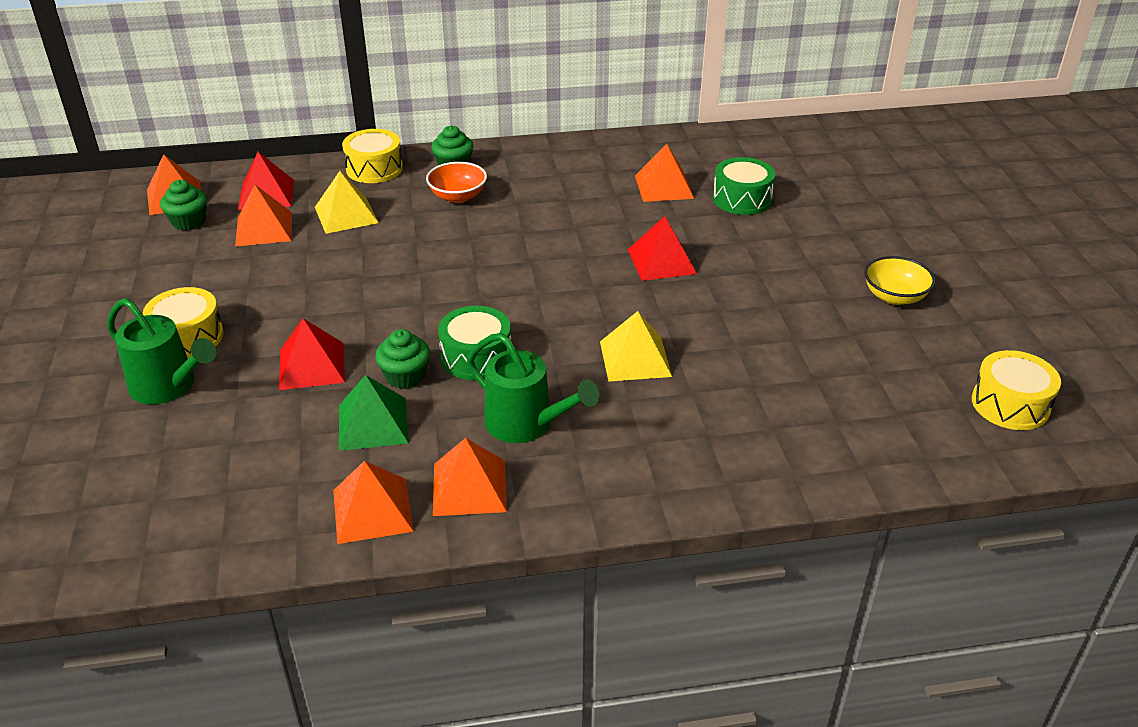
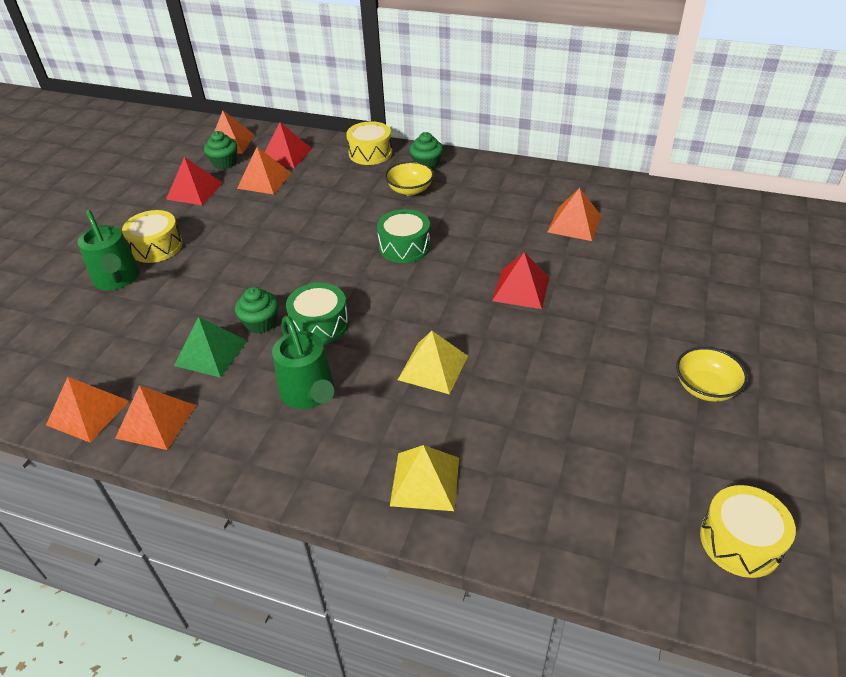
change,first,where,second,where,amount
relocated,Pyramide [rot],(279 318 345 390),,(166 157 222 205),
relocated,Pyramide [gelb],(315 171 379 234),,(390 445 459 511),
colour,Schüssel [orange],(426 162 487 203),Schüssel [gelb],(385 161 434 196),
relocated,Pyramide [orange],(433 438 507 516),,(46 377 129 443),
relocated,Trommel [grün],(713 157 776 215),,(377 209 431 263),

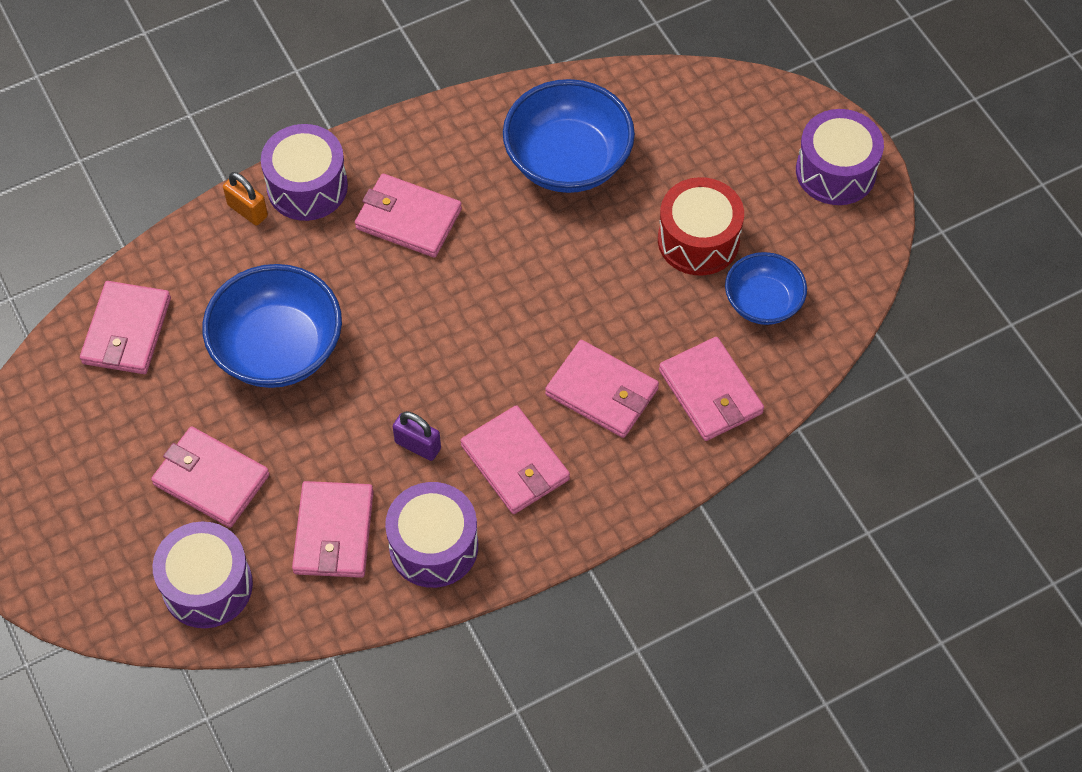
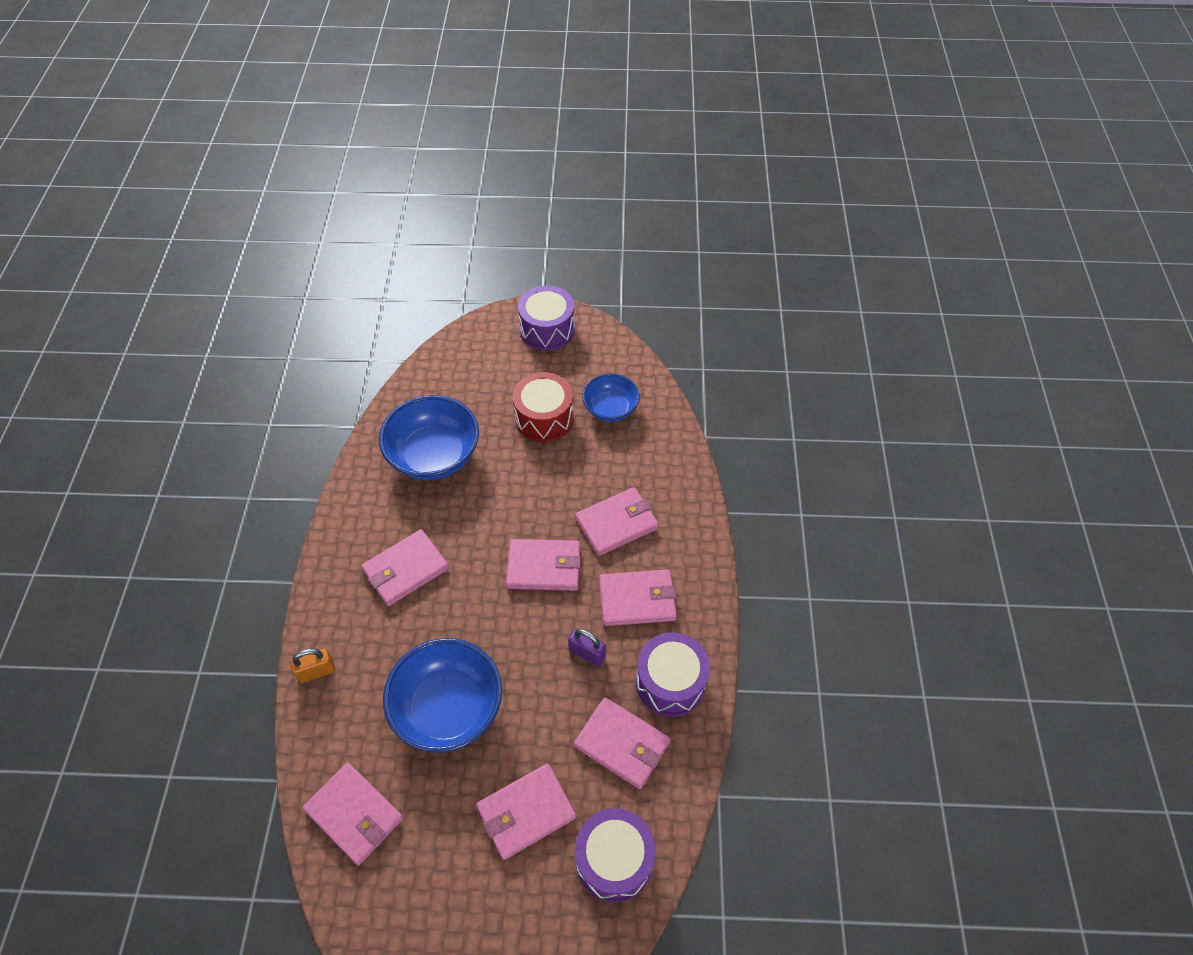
change,first,where,second,where,amount
missing,Trommel [lila],(261 124 348 221),,,
spun,Vorhängeschloss [lila],(393 411 441 461),,(568 628 606 666),60 degrees clockwise
relocated,Geldbörse [rosa],(659 337 764 441),,(506 539 581 591),

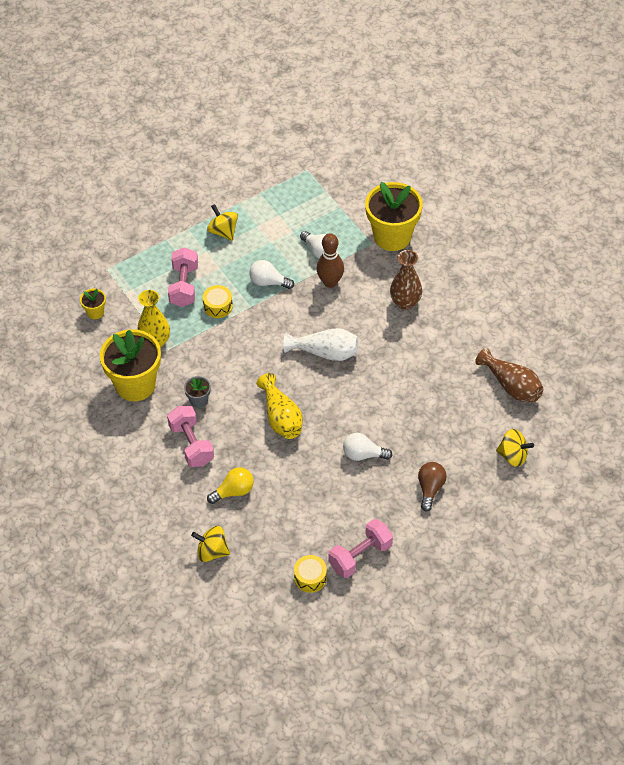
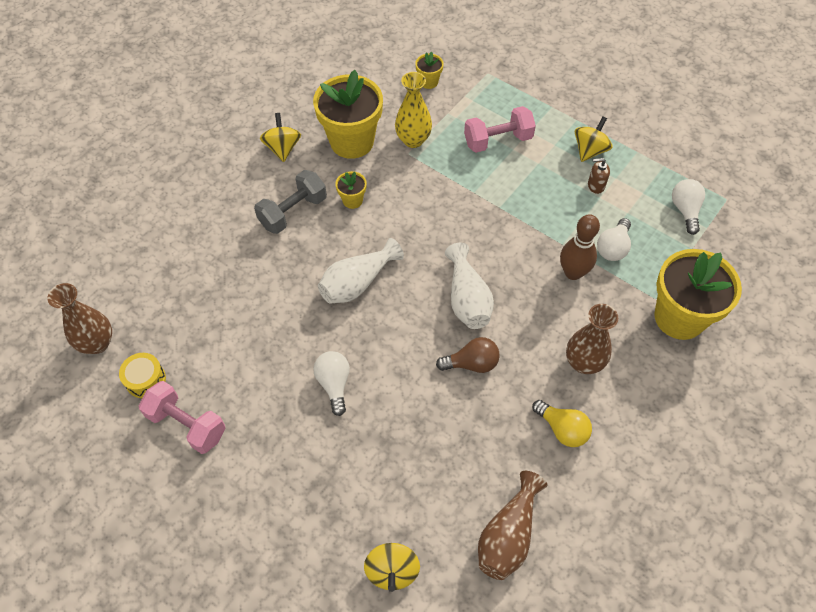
change,first,where,second,where,amount
colour,Hantel [rosa],(167 406 214 467),Hantel [grau],(254 170 327 234),
colour,Blumentopf [grau],(184 376 211 408),Blumentopf [gelb],(335 171 367 209),
relocated,Kreisel [gelb],(191 526 230 562),,(260 113 301 162),
missing,Trommel [gelb],(203 285 233 318),,,
relocated,Glühbirne [gelb],(207 467 254 504),,(532 400 592 447),
relocated,Glühbirne [weiß],(249 260 294 289),,(672 179 705 235),
colour,Vase [gelb],(257 373 303 439),Vase [weiß],(318 238 404 304),
relocated,Glühbirne [braun],(418 462 447 512),,(436 337 500 373),
appeared,,,Vase [braun],(47 283 112 354),
appeared,,,Seifenspender [braun],(588 158 610 194),

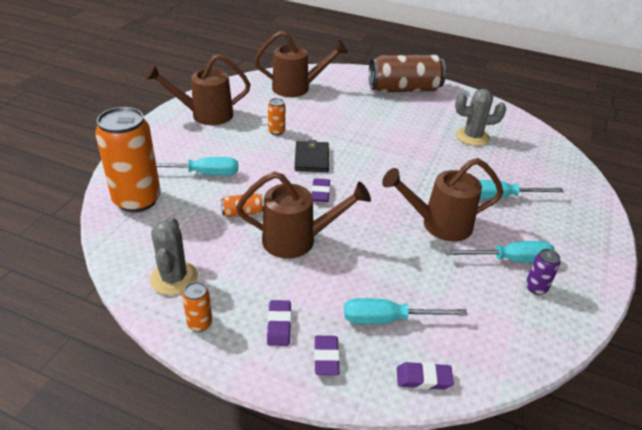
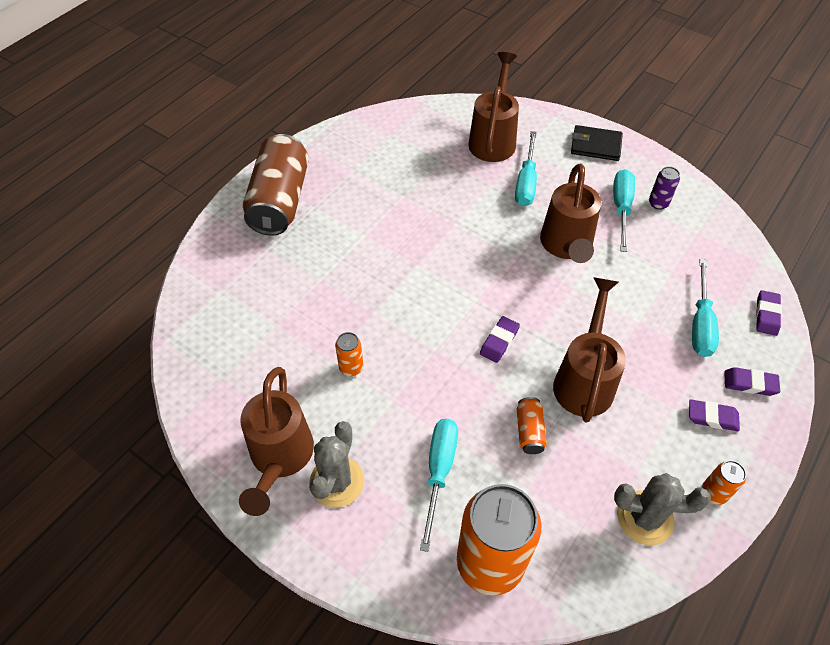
change,first,where,second,where,amount
relocated,Gießkanne [braun],(254 31 348 97),,(468 52 519 162),
relocated,Geldbörse [schwarz],(295 140 329 172),,(571 125 623 161),
spun,Radiergummi [lila],(311 178 330 202),,(480 316 520 363),75 degrees counterclockwise
relocated,Kaktus [grau],(455 89 506 146),,(309 421 364 508),

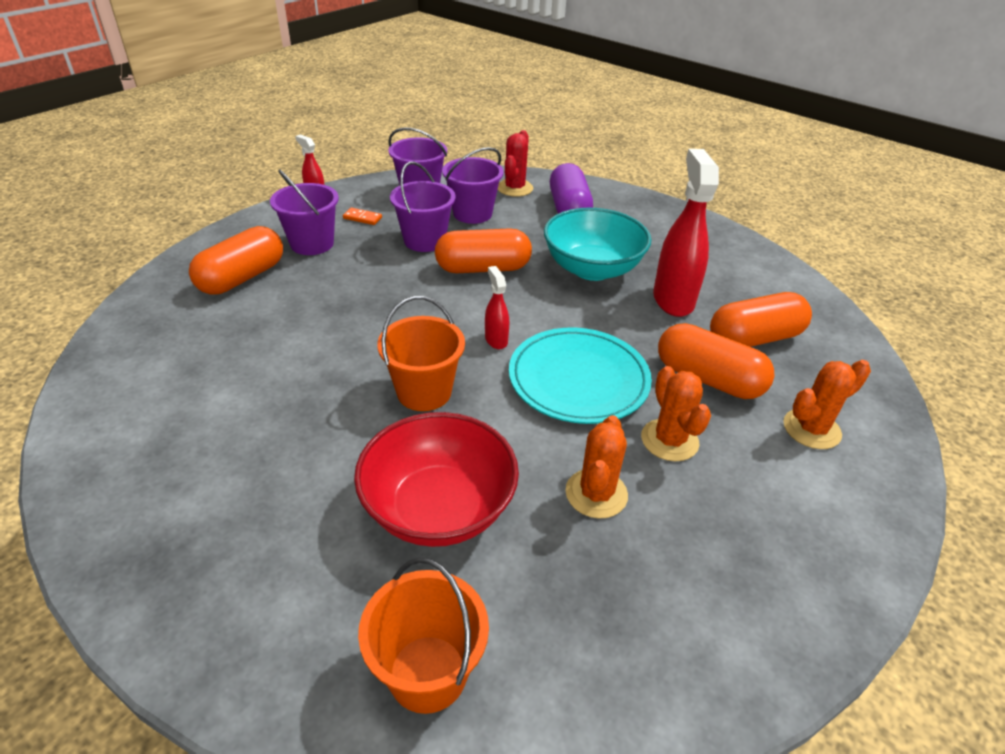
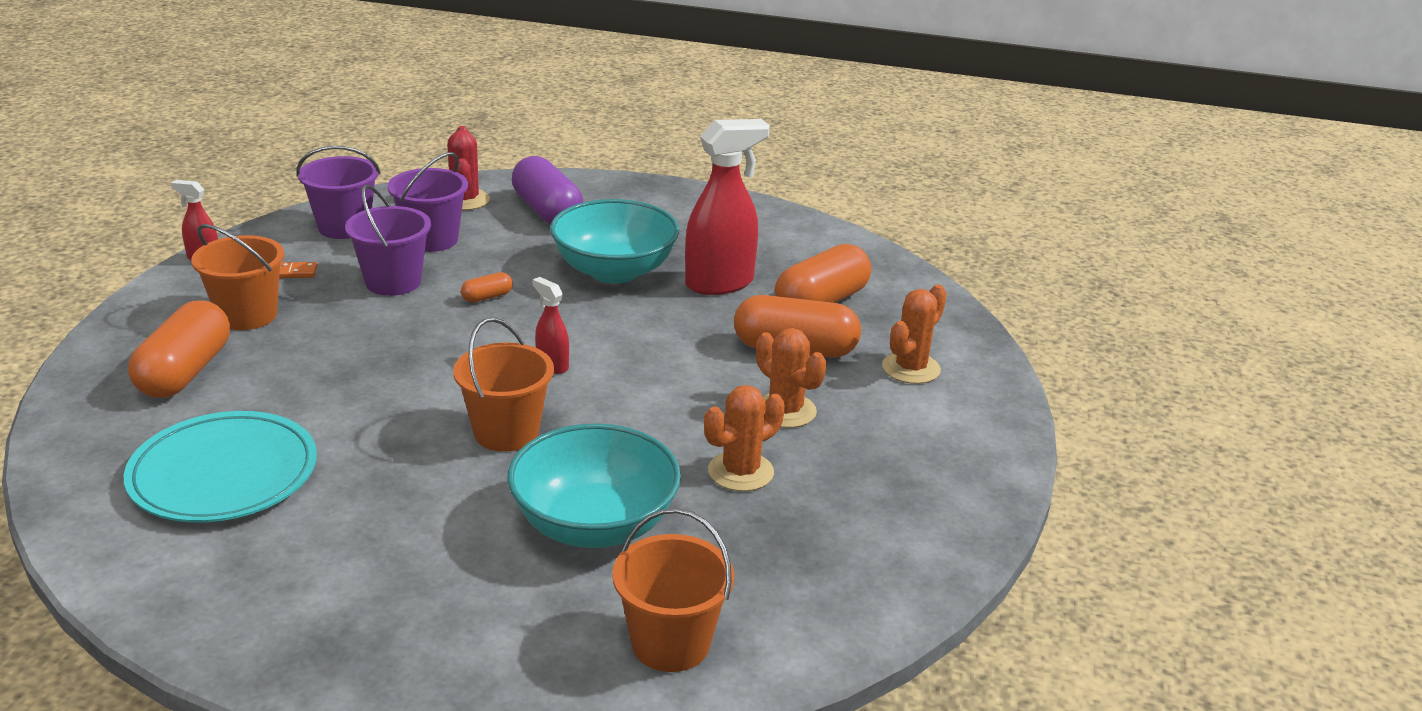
change,first,where,second,where,amount
colour,Eimer [lila],(270 169 339 255),Eimer [orange],(191 224 284 330),
colour,Schüssel [rot],(354 412 519 547),Schüssel [türkis],(508 423 681 548),
size,Kapsel [orange],(435 228 532 273),,(461 272 513 303),x0.45
relocated,Teller [türkis],(509 327 652 424),,(124 411 317 522),
spun,Kaktus [orange],(565 415 628 519),,(704 385 785 491),60 degrees clockwise
spun,Sprühflasche [rot],(653 149 719 317),,(685 119 770 295),90 degrees clockwise

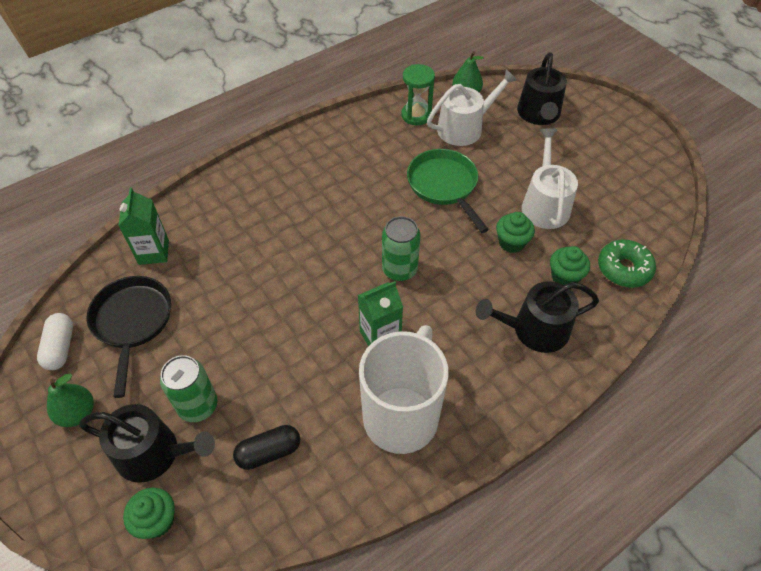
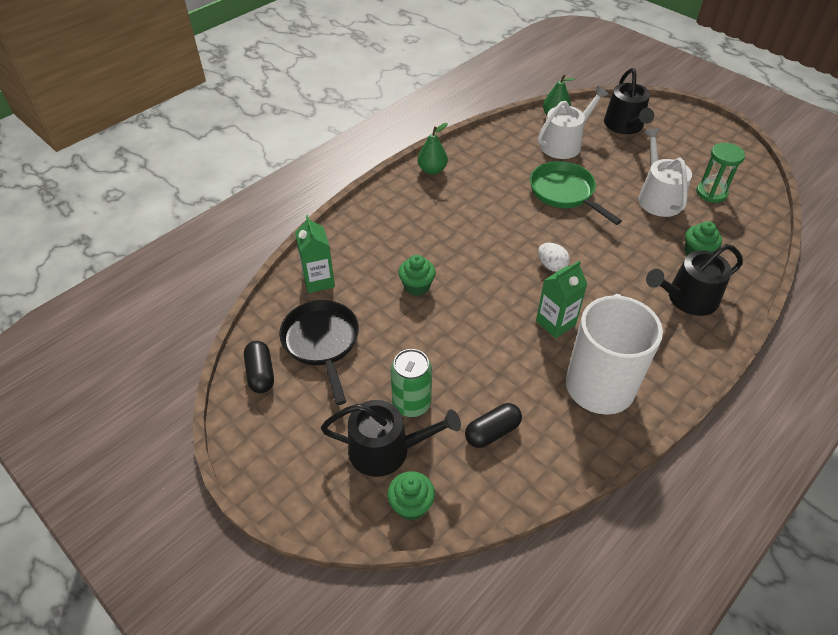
change,first,where,second,where,amount
colour,Kapsel [weiß],(37 313 73 370),Kapsel [schwarz],(244 341 274 393),
relocated,Birne [grün],(47 374 94 427),,(418 123 448 175),
exchanged,Dose [grün],(382 216 420 281),Ei [weiß],(538 243 570 272),
relocated,Sanduhr [grün],(401 64 435 125),,(696 143 745 203),
relocated,Muffin [grün],(496 212 535 253),,(399 255 436 296),
missing,Donut [grün],(598 239 656 288),,,

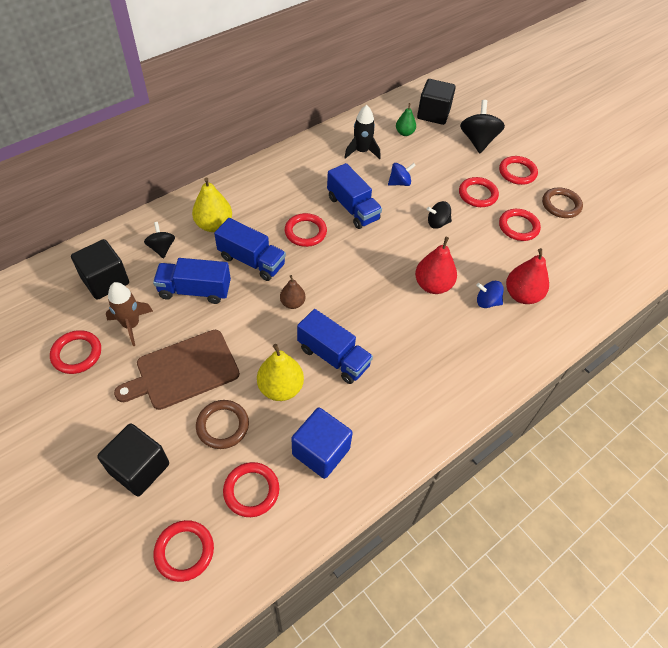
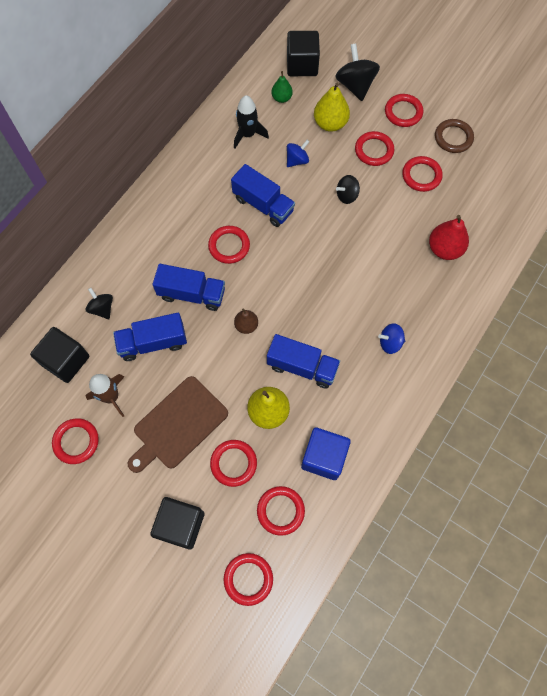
change,first,where,second,where,amount
relocated,Birne [gelb],(192 177 232 232),,(314 82 350 132),
colour,Ring [braun],(196 400 249 449),Ring [rot],(210 440 257 487),
missing,Birne [rot],(415 237 457 294),,,
relocated,Kreisel [blau],(476 281 504 308),,(378 323 405 354),

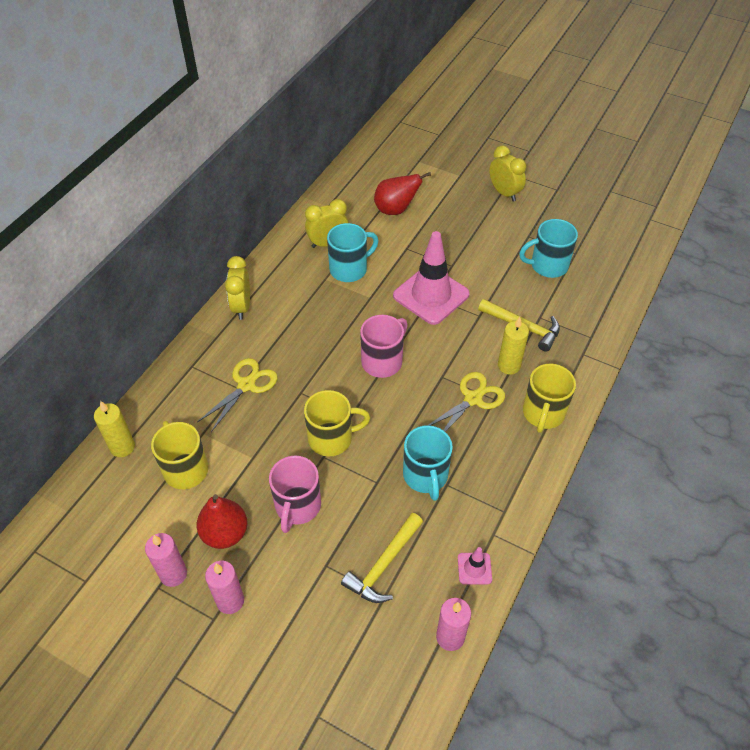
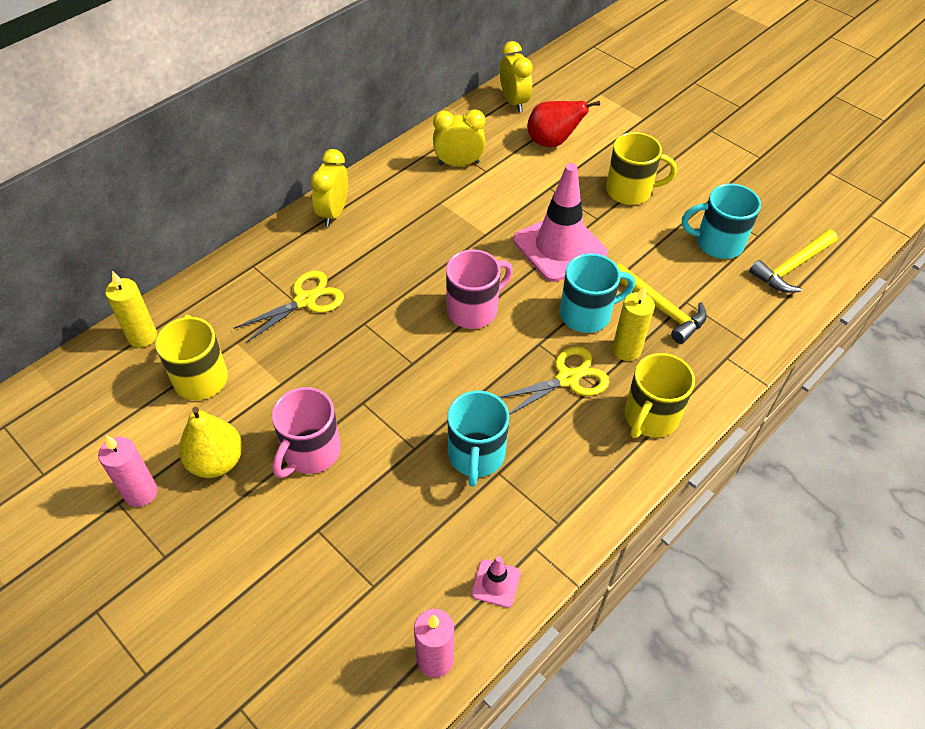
change,first,where,second,where,amount
colour,Birne [rot],(197 494 248 549),Birne [gelb],(179 407 242 478),
missing,Kerze [rosa],(205 561 244 614),,,
relocated,Tasse [gelb],(304 390 370 456),,(606 132 677 205),
relocated,Tasse [türkis],(327 223 379 282),,(560 253 635 333),
relocated,Hammer [gelb],(341 513 423 603),,(749 229 838 293),
relocated,Wecker [gelb],(489 145 526 201),,(500 41 533 112),

